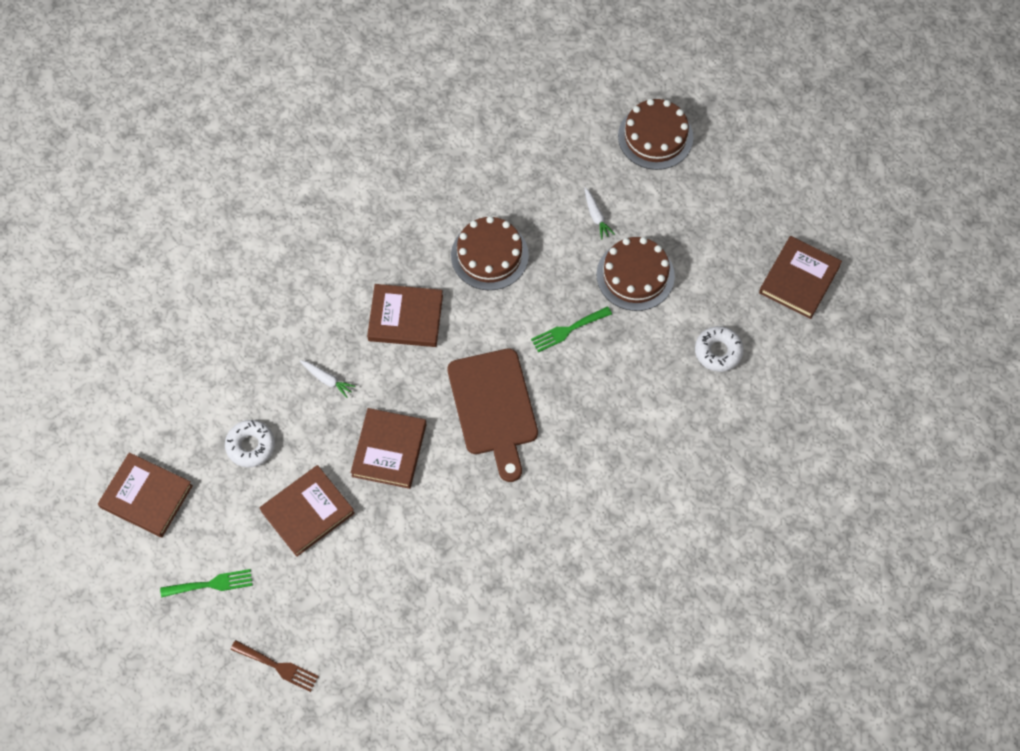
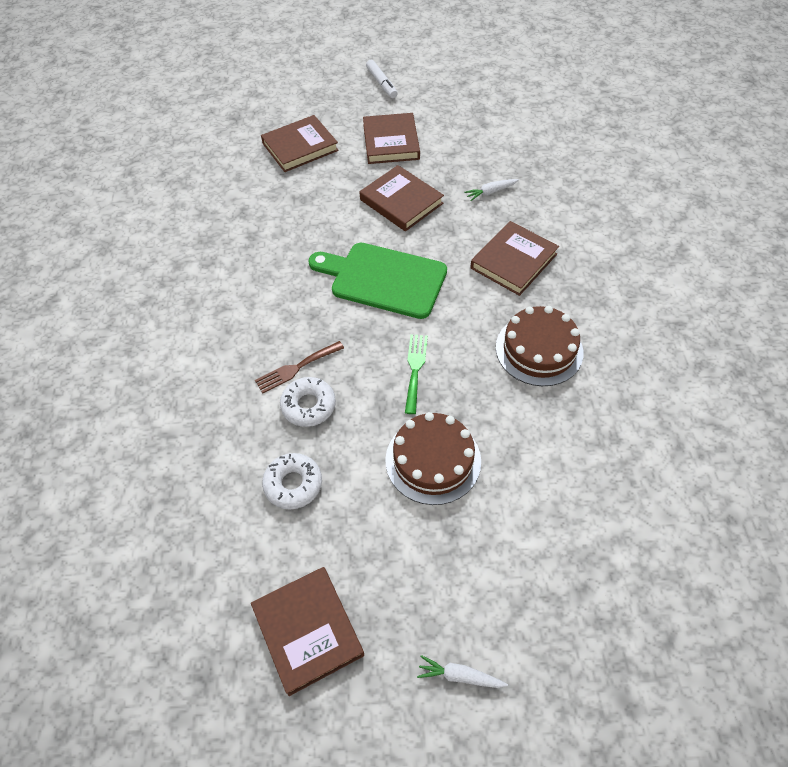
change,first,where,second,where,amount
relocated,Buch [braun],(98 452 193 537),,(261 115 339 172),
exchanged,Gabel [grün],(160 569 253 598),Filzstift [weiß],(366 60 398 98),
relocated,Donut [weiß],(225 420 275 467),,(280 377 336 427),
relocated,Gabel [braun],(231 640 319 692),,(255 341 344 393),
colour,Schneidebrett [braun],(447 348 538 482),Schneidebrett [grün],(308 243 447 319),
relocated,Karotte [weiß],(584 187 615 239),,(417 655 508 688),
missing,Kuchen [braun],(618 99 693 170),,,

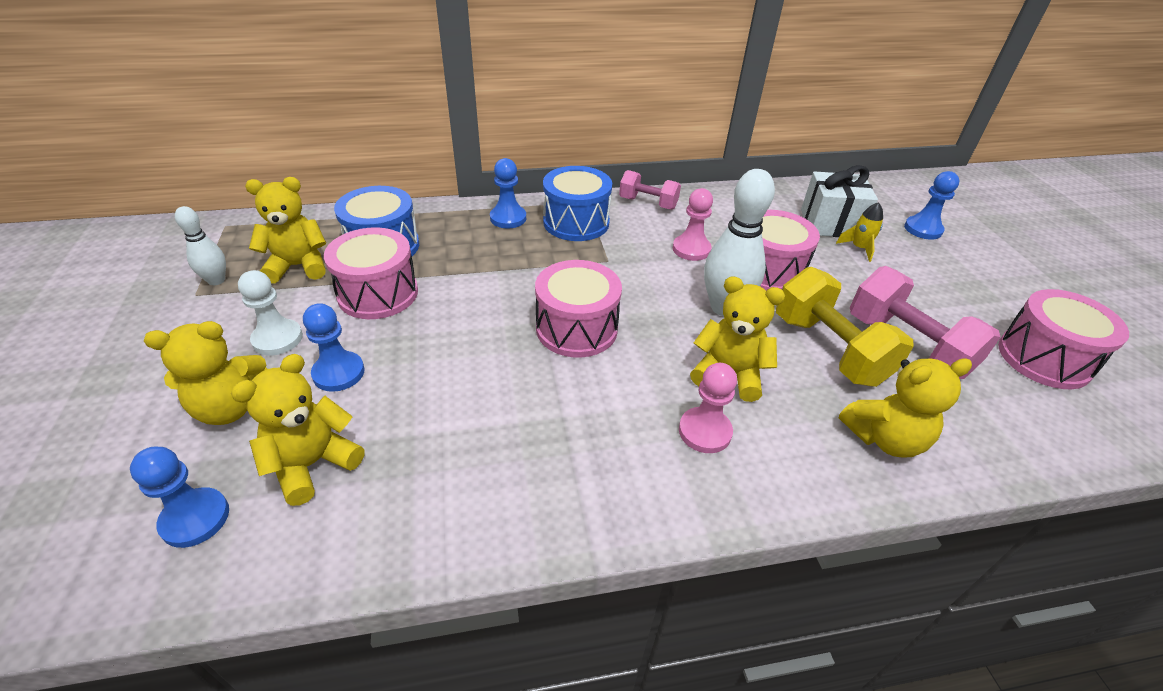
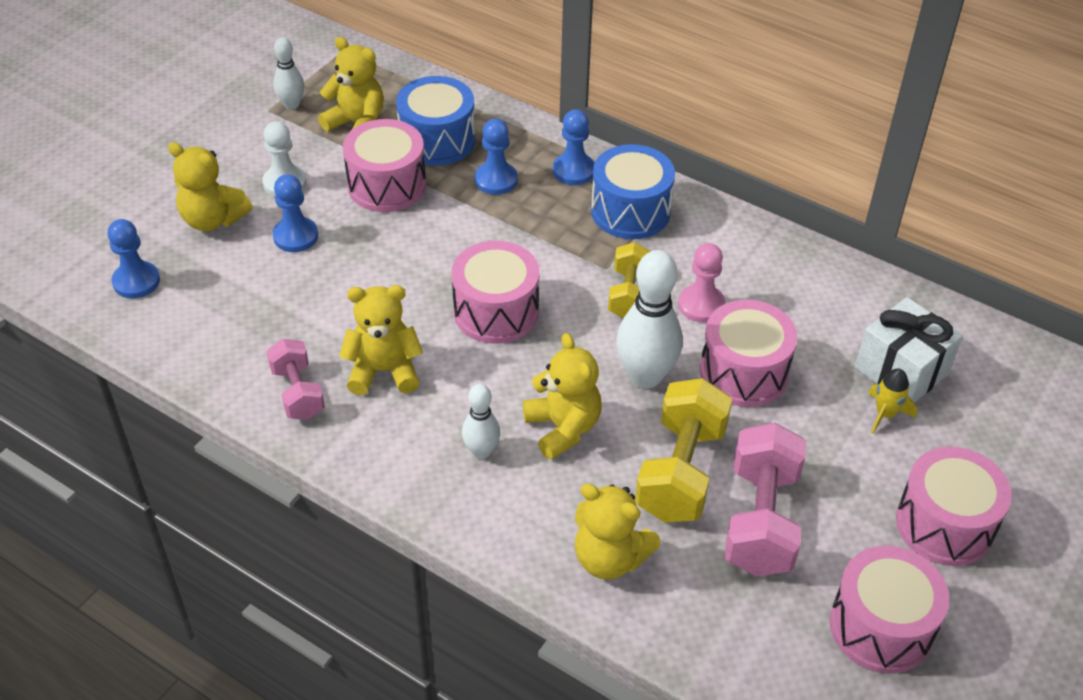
change,first,where,second,where,amount
relocated,Teddybär [gelb],(231 354 364 506),,(339 285 423 395),
relocated,Hantel [rosa],(619 170 681 210),,(266 339 325 420),
exchanged,Bauer [rosa],(679 363 737 453),Bowlingkegel [weiß],(462 384 500 459),
relocated,Bauer [blau],(904 171 959 240),,(475 119 518 195),
appeared,,,Hantel [gelb],(608 242 651 318),
appeared,,,Trommel [rosa],(896 447 1012 566),

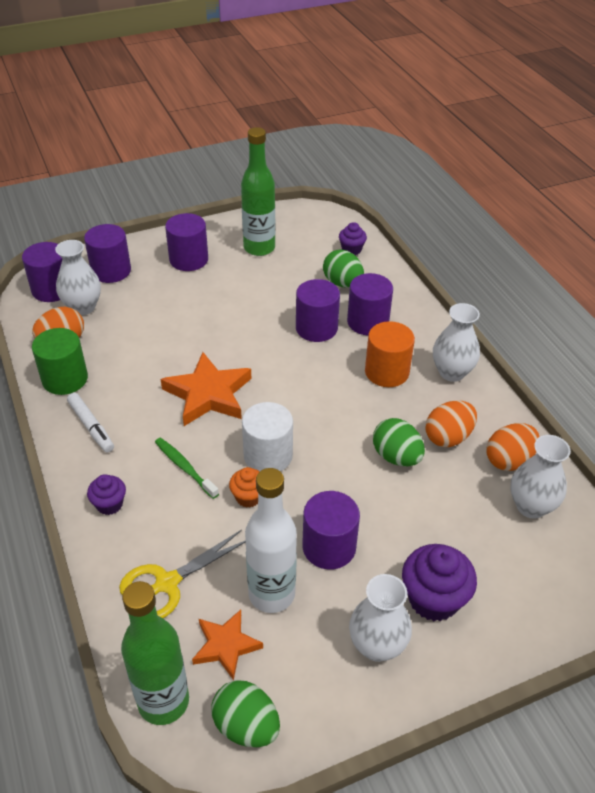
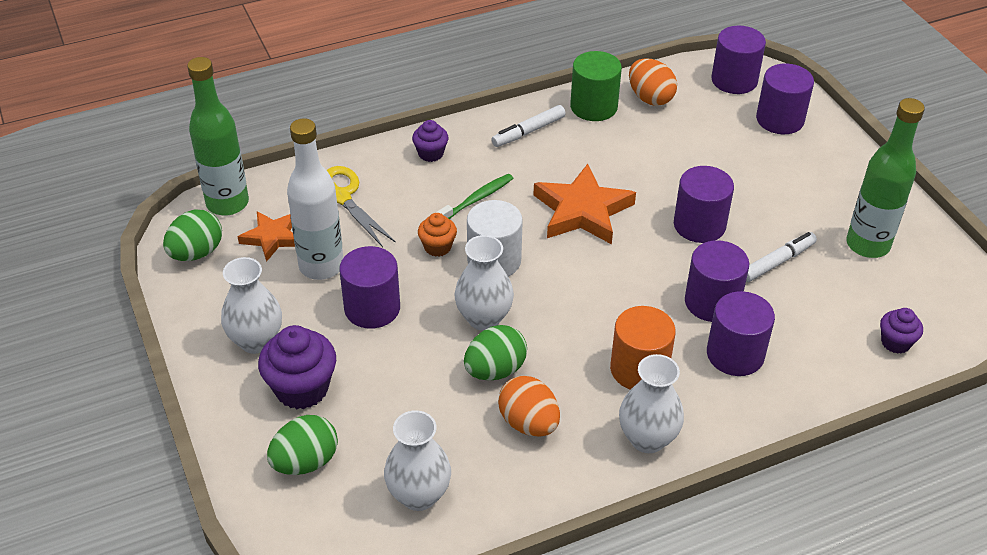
change,first,where,second,where,amount
relocated,Vase [weiß],(55 240 101 315),,(454 235 514 331),
relocated,Vollzylinder [lila],(165 213 208 271),,(674 166 734 243),
relocated,Ei [grün],(323 249 364 287),,(267 415 338 475),
missing,Ei [orange],(487 423 540 471),,,
appeared,,,Filzstift [weiß],(746 232 817 282),

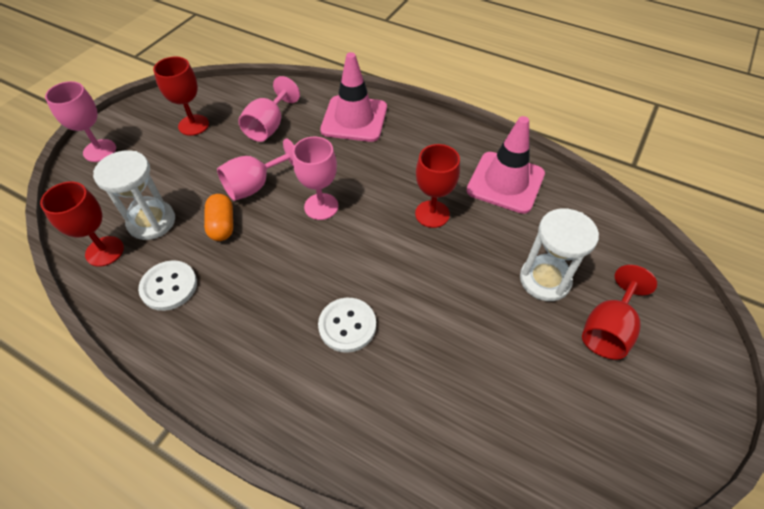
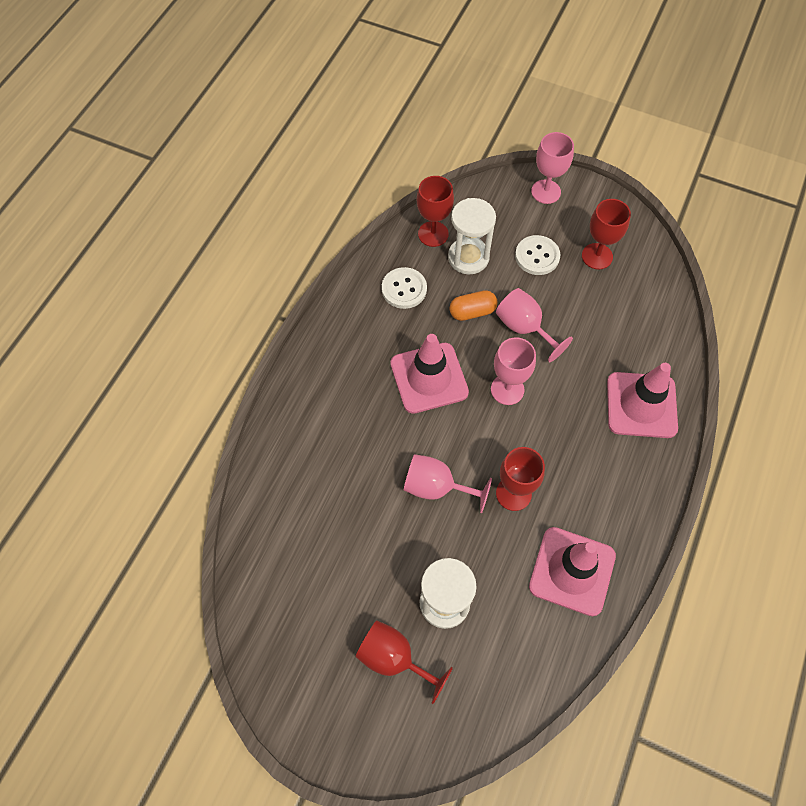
change,first,where,second,where,amount
relocated,Kelch [rosa],(238 76 300 142),,(404 454 492 513),
relocated,Knopf [weiß],(318 298 376 353),,(515 235 560 275),
appeared,,,Leitkegel [rosa],(391 334 469 414),

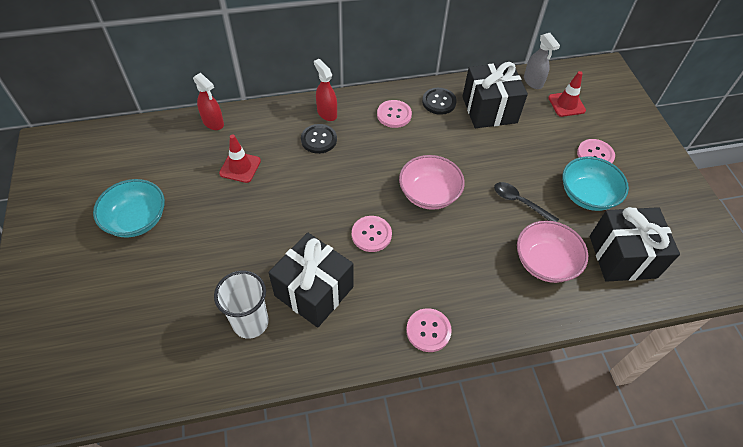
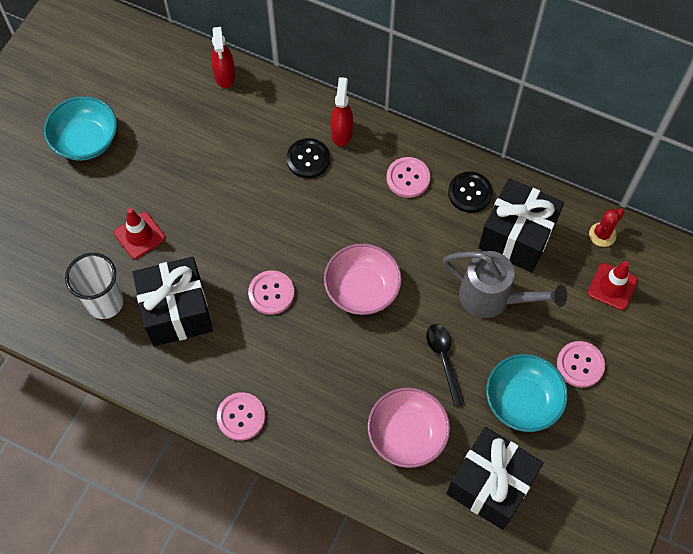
change,first,where,second,where,amount
relocated,Leitkegel [rot],(219 135 261 183),,(114 208 165 259),
exchanged,Sprühflasche [grau],(524 33 560 89),Kaktus [rot],(589 208 624 247),
appeared,,,Gießkanne [grau],(443 251 567 318),

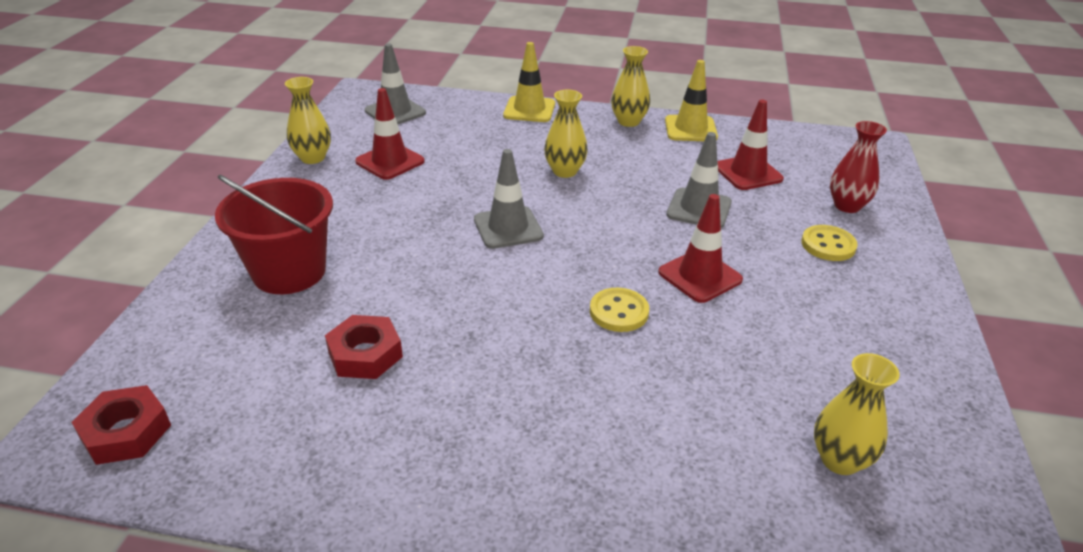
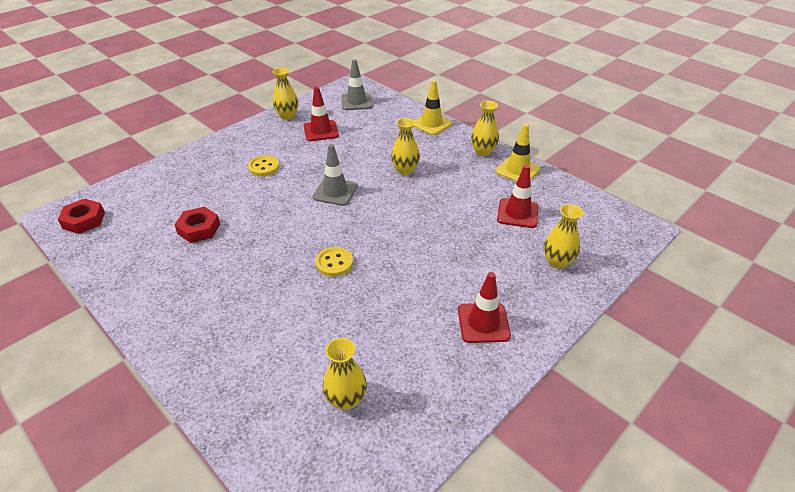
change,first,where,second,where,amount
missing,Eimer [rot],(215 175 333 294),,,
relocated,Leitkegel [rot],(658 194 743 303),,(458 272 511 343),
missing,Leitkegel [grau],(666 132 732 228),,,
relocated,Knopf [gelb],(801 225 858 261),,(248 155 280 176),
colour,Vase [rot],(830 121 887 213),Vase [gelb],(544 204 584 269),

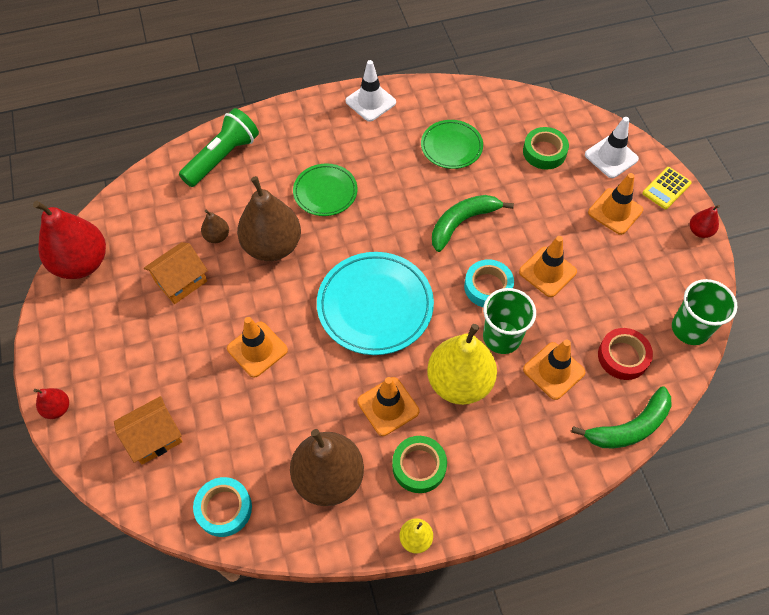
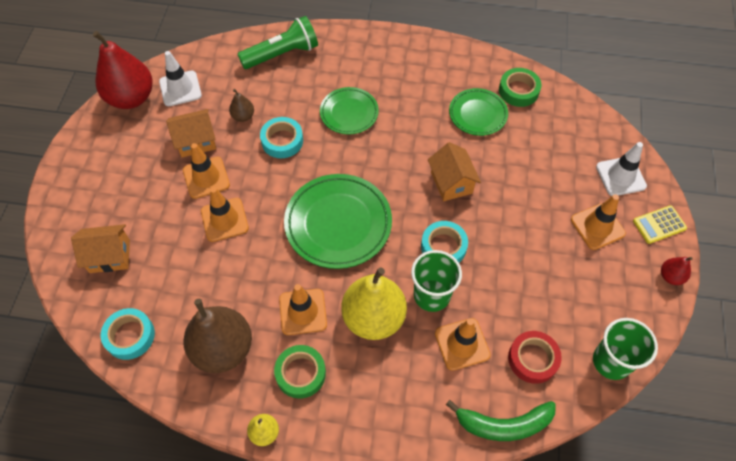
change,first,where,second,where,amount
missing,Birne [rot],(34 388 69 419),,,
exchanged,Birne [braun],(237 176 301 261),Klebeband [türkis],(260 117 303 158),
colour,Teller [türkis],(317 252 434 355),Teller [grün],(284 174 392 269),
relocated,Leitkegel [weiß],(346 60 396 122),,(159 51 202 106),
exchanged,Banane [grün],(432 195 514 252),Haus [orange],(428 142 481 201),
relocated,Leitkegel [orange],(519 236 577 297),,(183 143 230 199),
relocated,Klebeband [grün],(523 127 569 170),,(499 68 541 107),

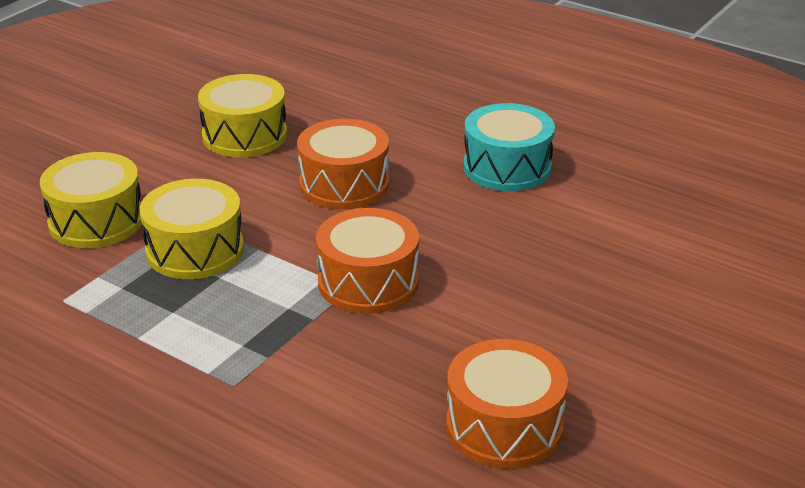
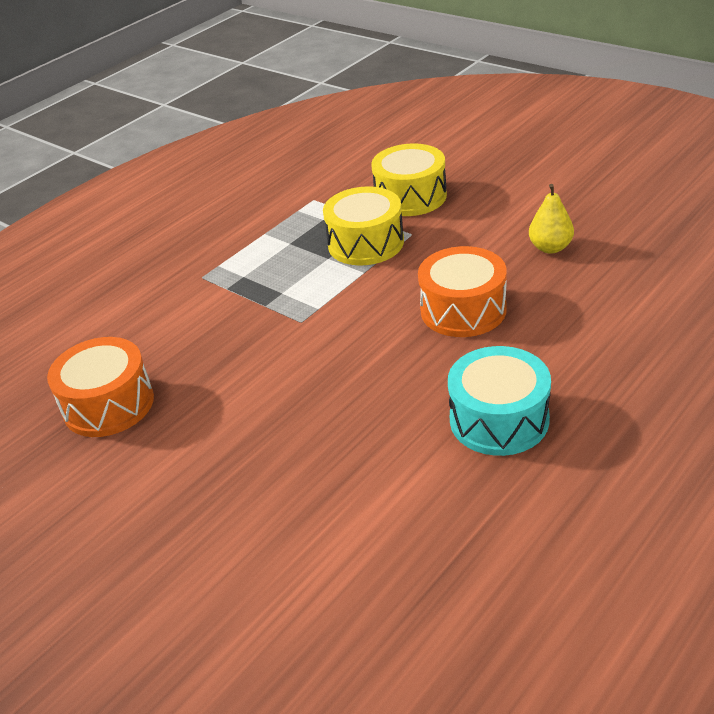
change,first,where,second,where,amount
exchanged,Trommel [gelb],(198 74 287 157),Birne [gelb],(529 184 574 254),
missing,Trommel [orange],(316 208 419 314),,,

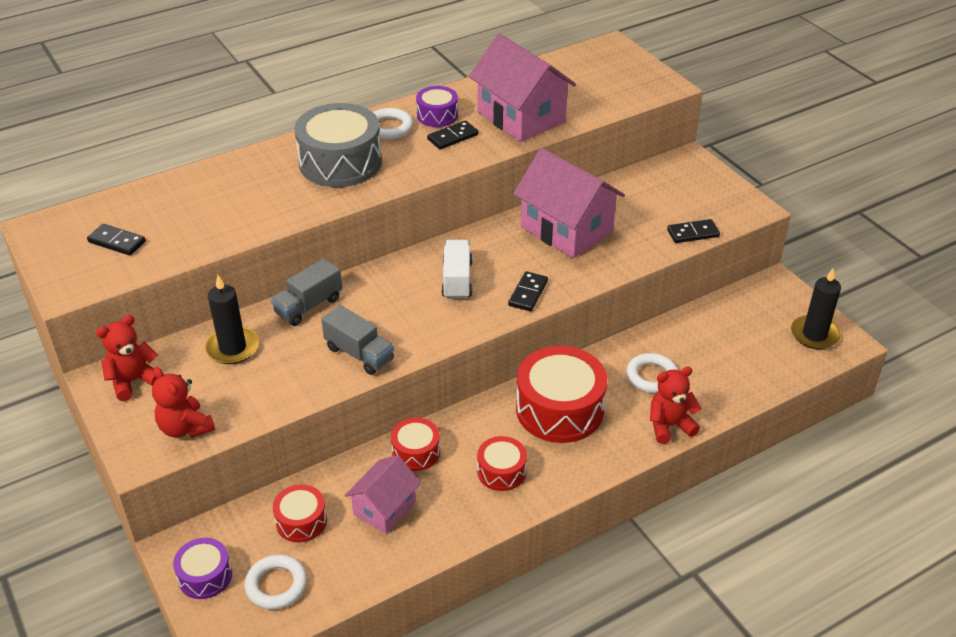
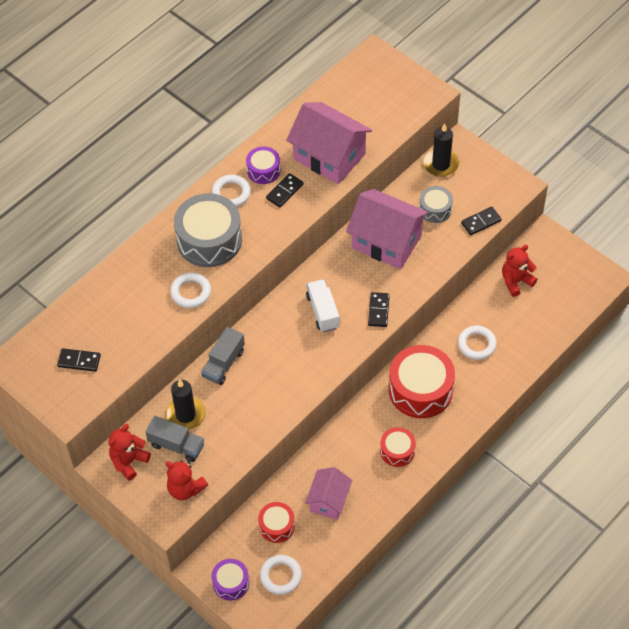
change,first,where,second,where,amount
relocated,Lastwagen [grau],(321 305 394 375),,(145 416 204 462),
missing,Trommel [rot],(391 418 440 471),,,
relocated,Teddybär [rot],(650 367 701 444),,(502 245 537 297),
relocated,Kerze [schwarz],(791 268 841 349),,(423 123 459 177),
appeared,,,Ring [weiß],(170 272 211 308),
appeared,,,Trommel [grau],(419 186 453 223),

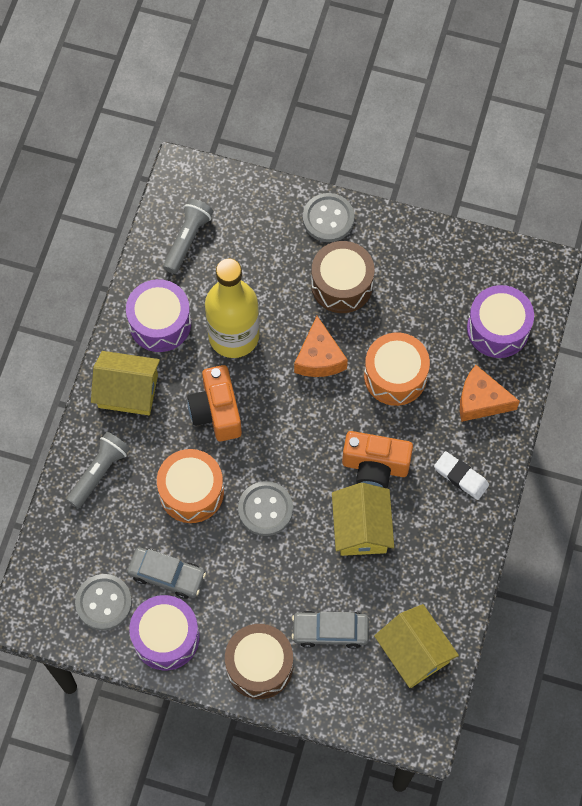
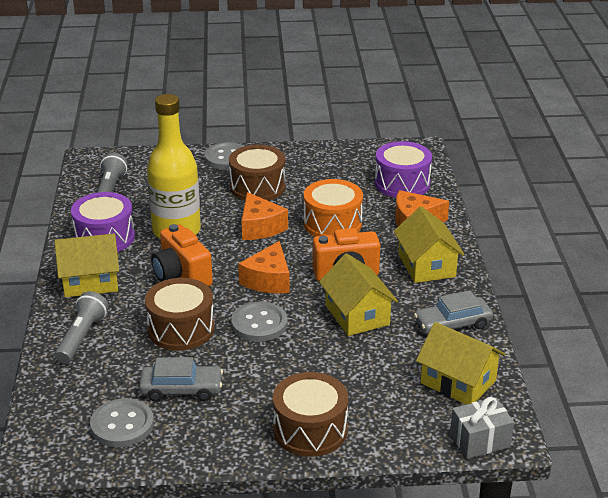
change,first,where,second,where,amount
missing,Trommel [lila],(129 595 200 670),,,
colour,Trommel [orange],(157 449 224 523),Trommel [braun],(145 278 215 350),
relocated,Auto [grau],(291 611 369 649),,(414 290 493 334),
exchanged,Radiergummi [weiß],(434 451 489 500),Haus [gelb],(394 207 465 283),
appeared,,,Käse [orange],(238 241 290 294),
appeared,,,Geschenk [grau],(450 397 514 459),

